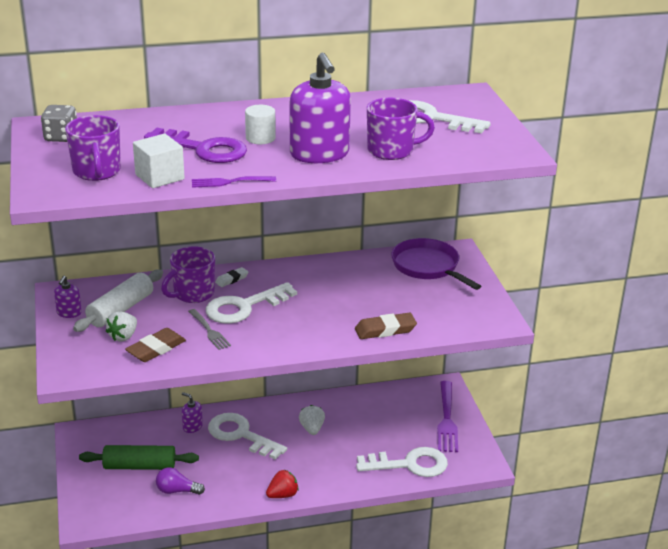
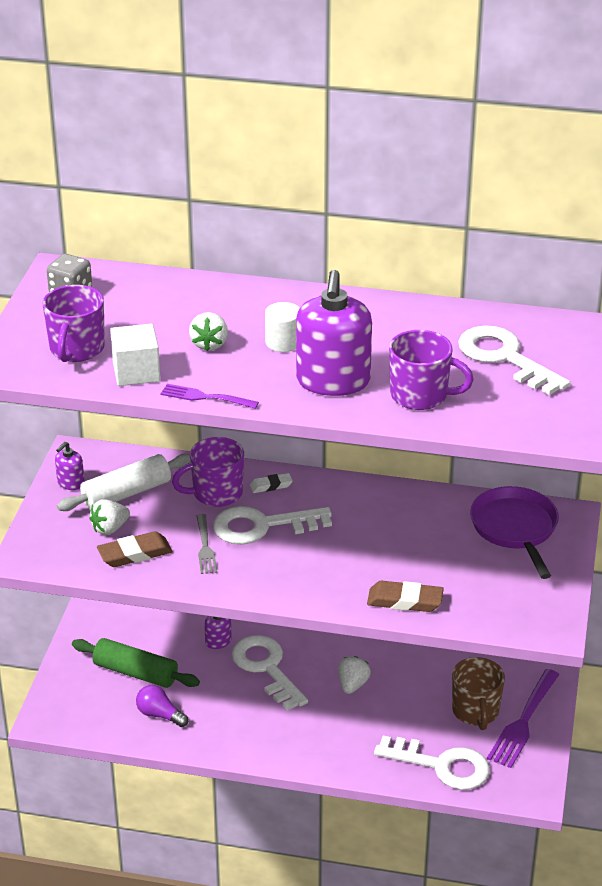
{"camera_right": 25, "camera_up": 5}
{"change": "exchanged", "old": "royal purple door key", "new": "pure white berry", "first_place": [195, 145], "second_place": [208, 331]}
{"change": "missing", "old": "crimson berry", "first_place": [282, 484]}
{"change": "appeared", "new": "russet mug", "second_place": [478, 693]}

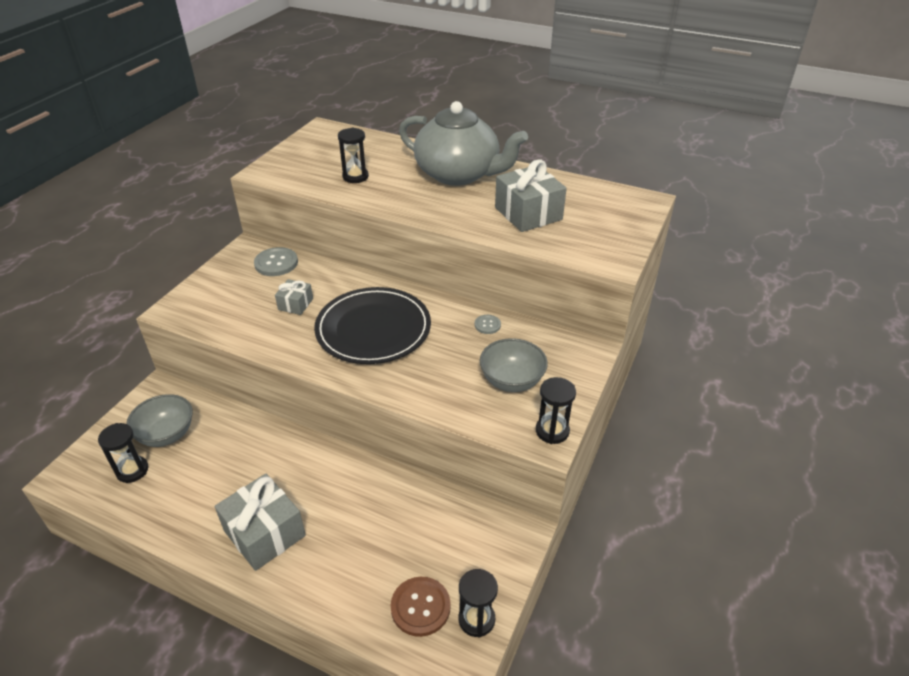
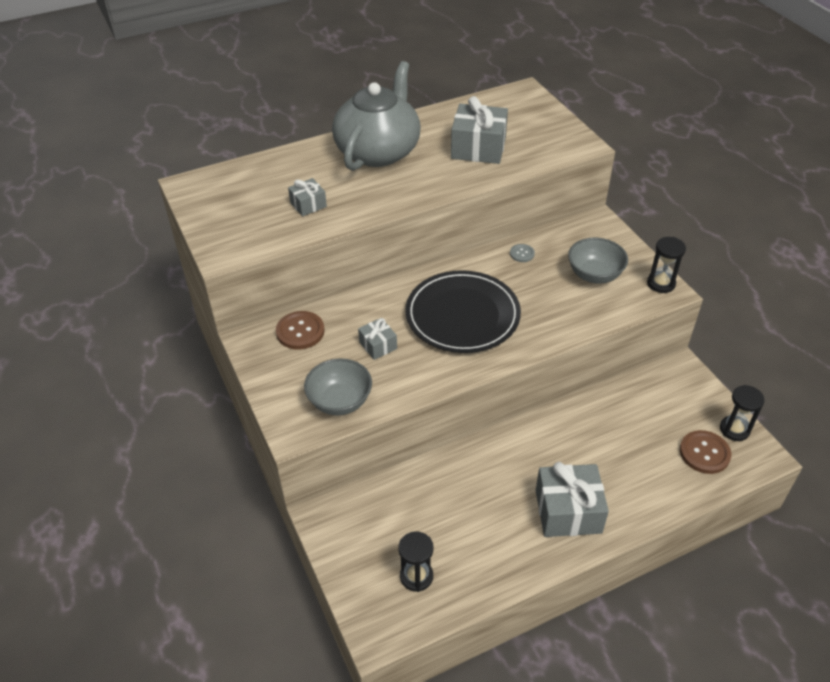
{"camera_right": -50, "camera_up": 5}
{"change": "relocated", "old": "grey deep dish", "first_place": [159, 420], "second_place": [338, 386]}
{"change": "colour", "old": "grey button", "new": "russet button", "first_place": [276, 261], "second_place": [300, 330]}
{"change": "exchanged", "old": "black sandglass", "new": "grey wrapped gift", "first_place": [353, 155], "second_place": [307, 197]}
{"change": "spun", "old": "grey tea pot", "first_place": [463, 143], "second_place": [376, 116], "degrees": -45}

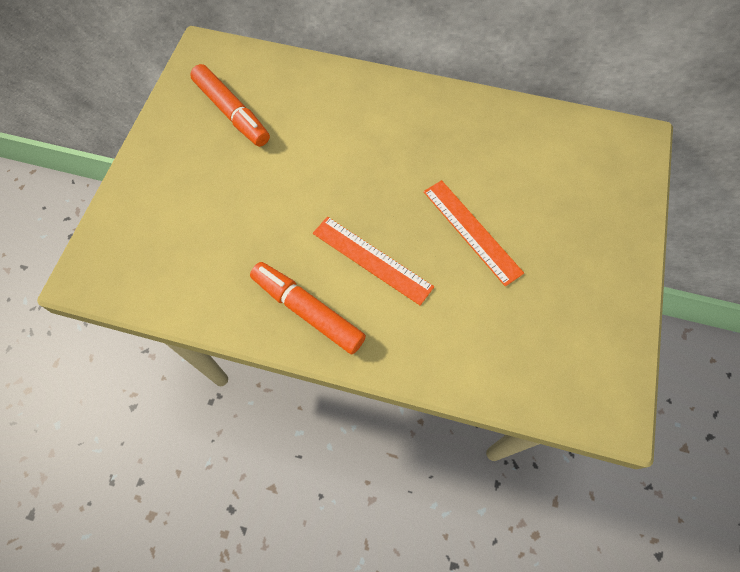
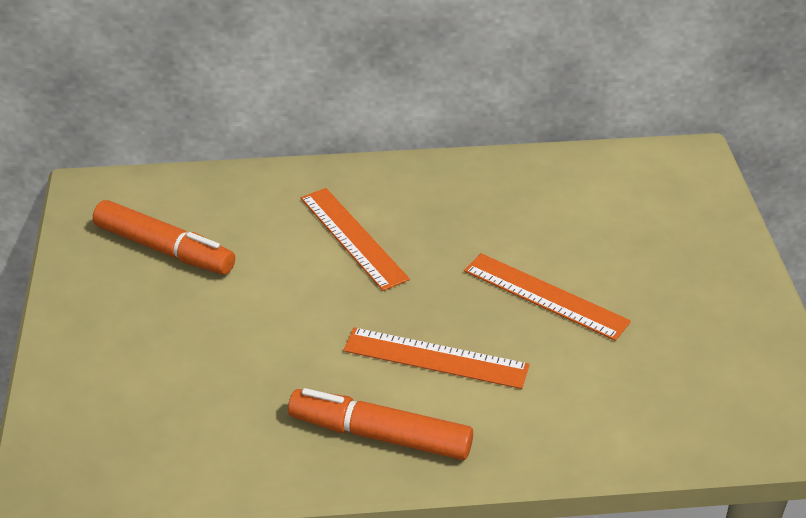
{"camera_right": -20, "camera_up": -25}
{"change": "appeared", "new": "orange straightedge", "second_place": [355, 239]}

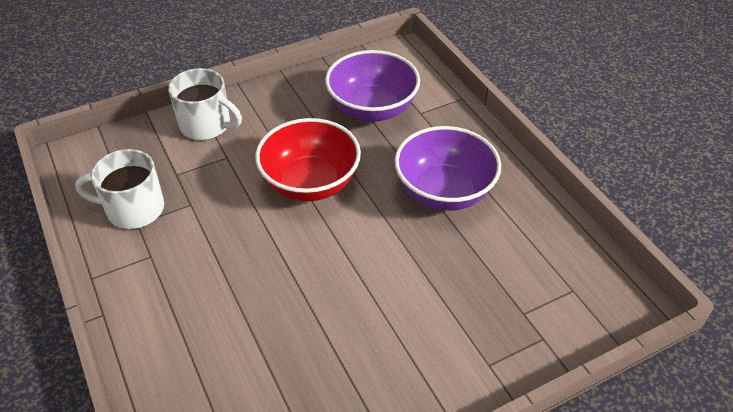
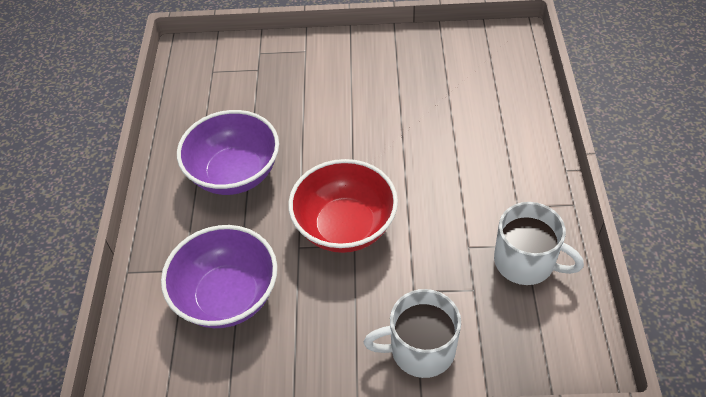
{"camera_right": -150, "camera_up": 5}
{"change": "spun", "old": "pure white mug", "first_place": [205, 104], "second_place": [412, 333], "degrees": -60}

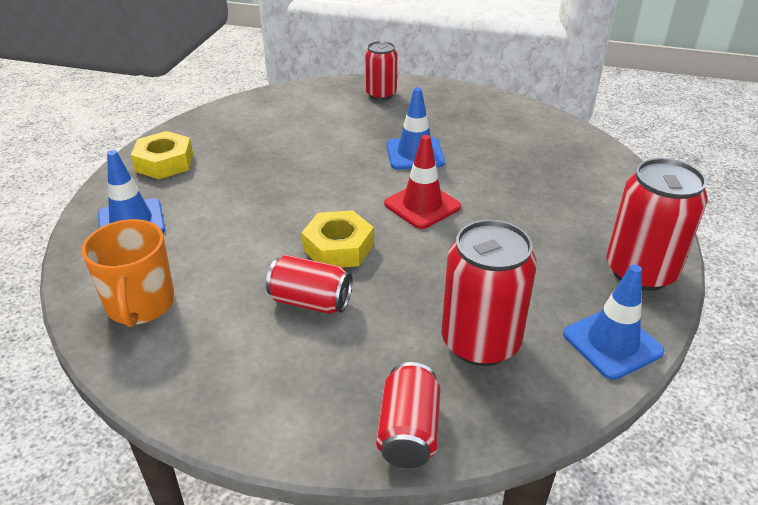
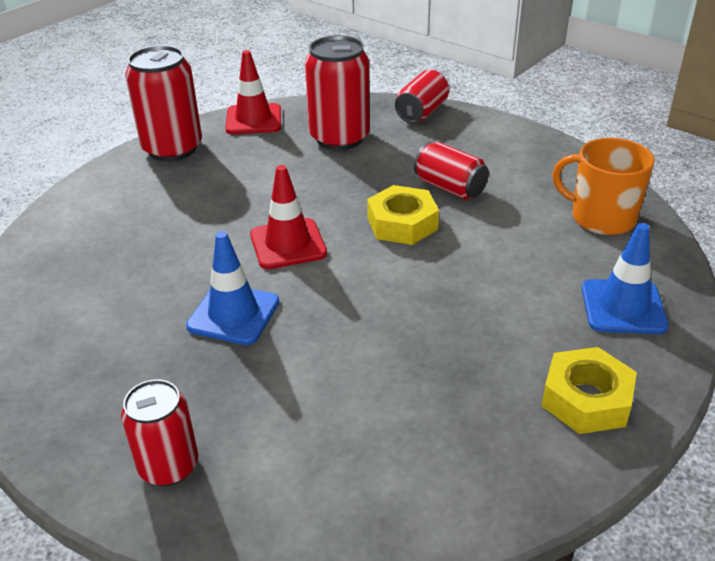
{"camera_right": -155, "camera_up": 0}
{"change": "spun", "old": "orange mug", "first_place": [128, 273], "second_place": [603, 186], "degrees": -75}
{"change": "colour", "old": "cobalt safety cone", "new": "crimson safety cone", "first_place": [614, 322], "second_place": [253, 92]}

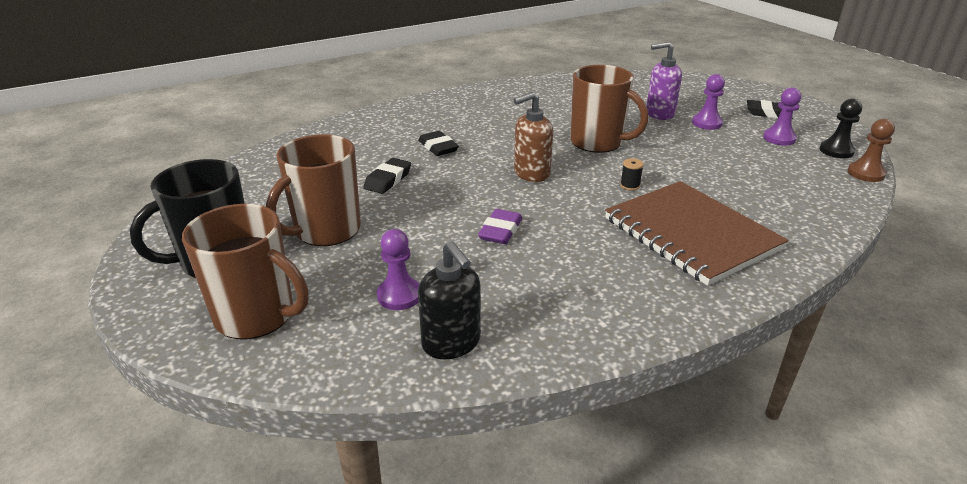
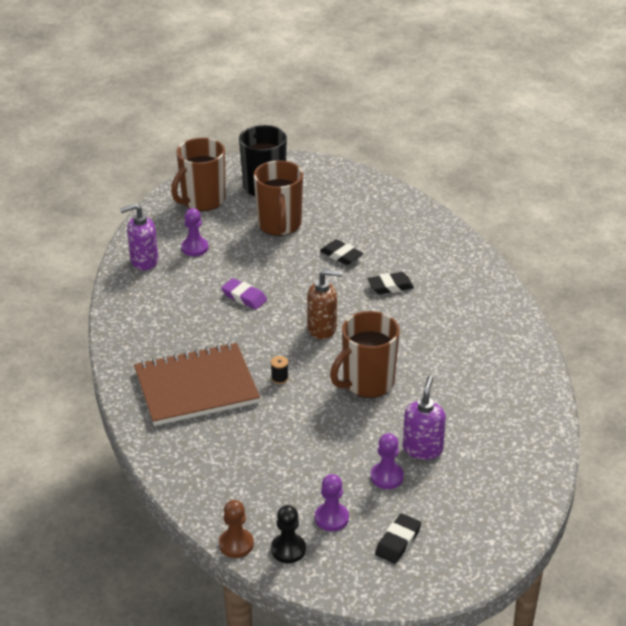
{"camera_right": 105, "camera_up": 5}
{"change": "spun", "old": "russet mug", "first_place": [313, 190], "second_place": [278, 198], "degrees": -150}
{"change": "colour", "old": "black soap dispenser", "new": "royal purple soap dispenser", "first_place": [449, 300], "second_place": [139, 236]}
{"change": "spun", "old": "russet soap dispenser", "first_place": [533, 137], "second_place": [324, 304], "degrees": 105}

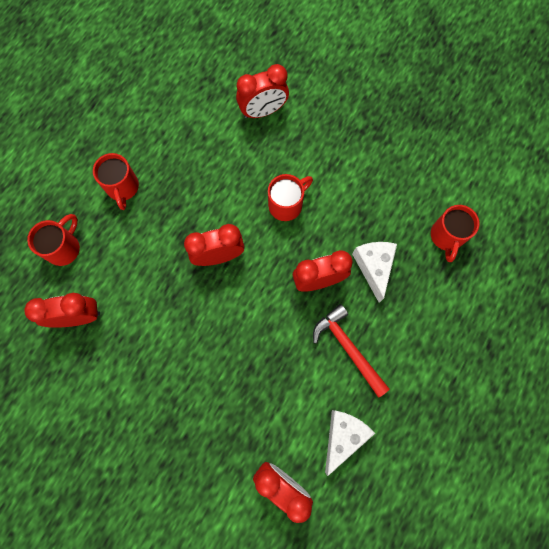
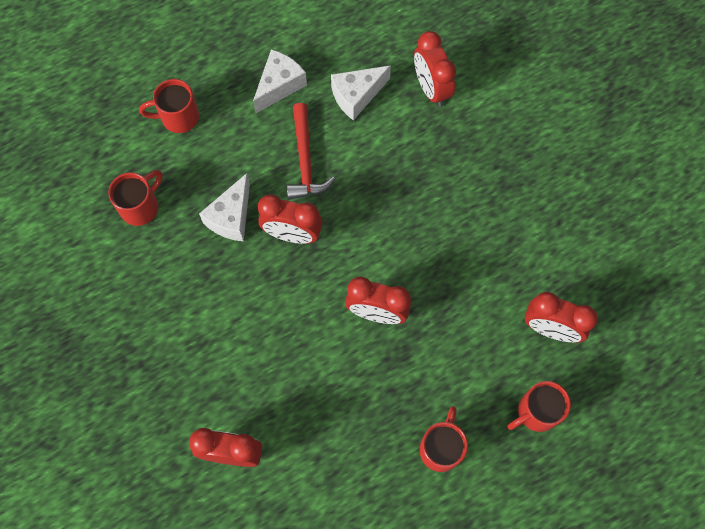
{"camera_right": -150, "camera_up": -5}
{"change": "relocated", "old": "crimson mug", "first_place": [290, 197], "second_place": [169, 106]}
{"change": "appeared", "new": "pure white piece of cheese", "second_place": [280, 81]}

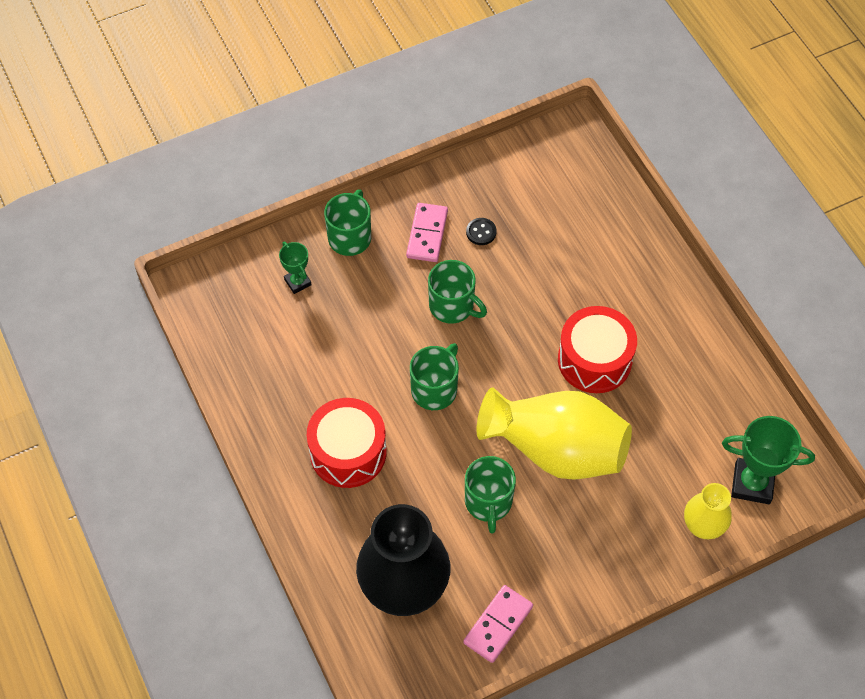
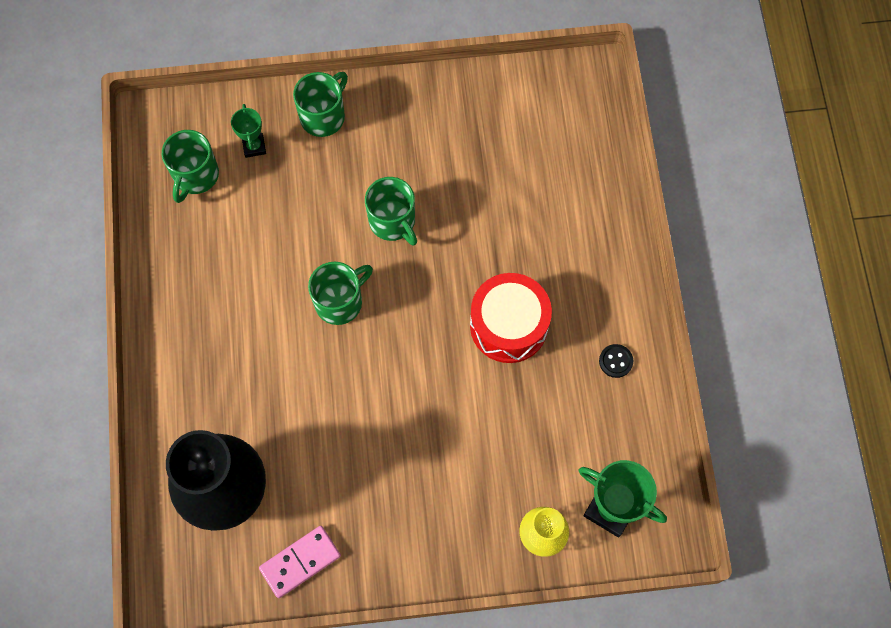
{"camera_right": 20, "camera_up": 10}
{"change": "missing", "old": "crimson drum", "first_place": [347, 443]}
{"change": "missing", "old": "rosy domino tile", "first_place": [427, 232]}
{"change": "relocated", "old": "emerald mug", "first_place": [490, 495], "second_place": [190, 166]}
{"change": "relocated", "old": "black button", "first_place": [481, 231], "second_place": [616, 361]}
{"change": "missing", "old": "yellow vase", "first_place": [554, 433]}

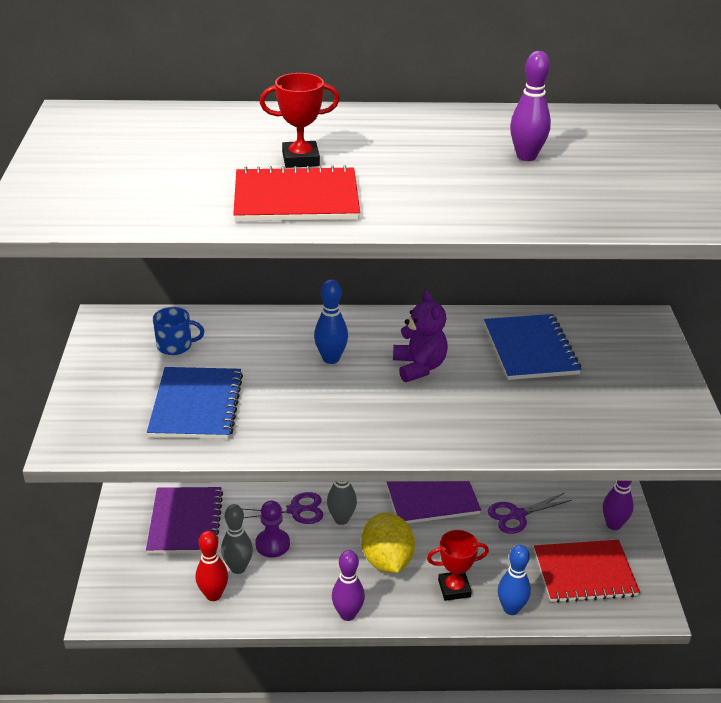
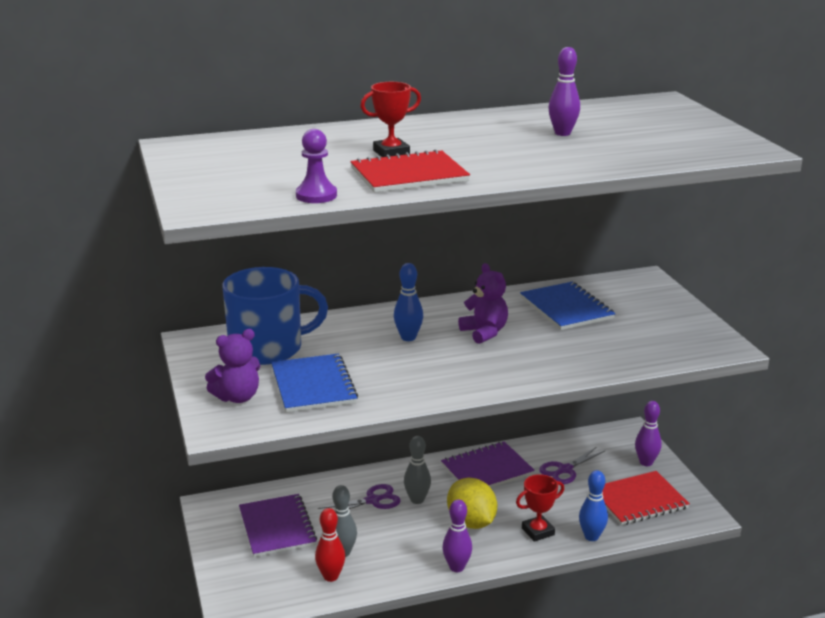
{"camera_right": -15, "camera_up": -10}
{"change": "size", "old": "cobalt mug", "first_place": [178, 331], "second_place": [275, 316], "factor": 2.3}
{"change": "relocated", "old": "royal purple pawn", "first_place": [272, 529], "second_place": [316, 166]}
{"change": "appeared", "new": "royal purple teddy", "second_place": [232, 366]}

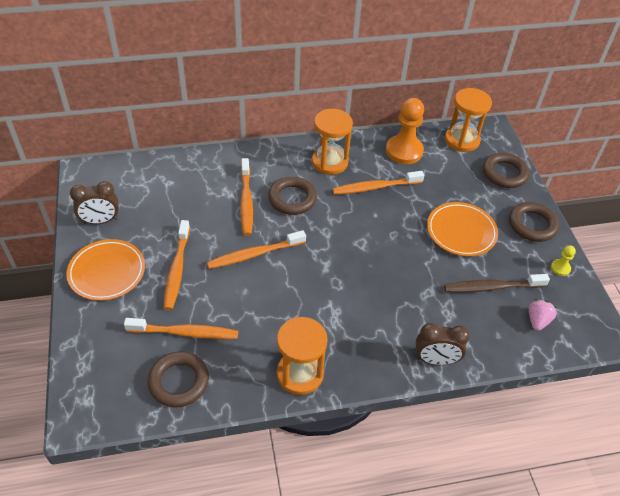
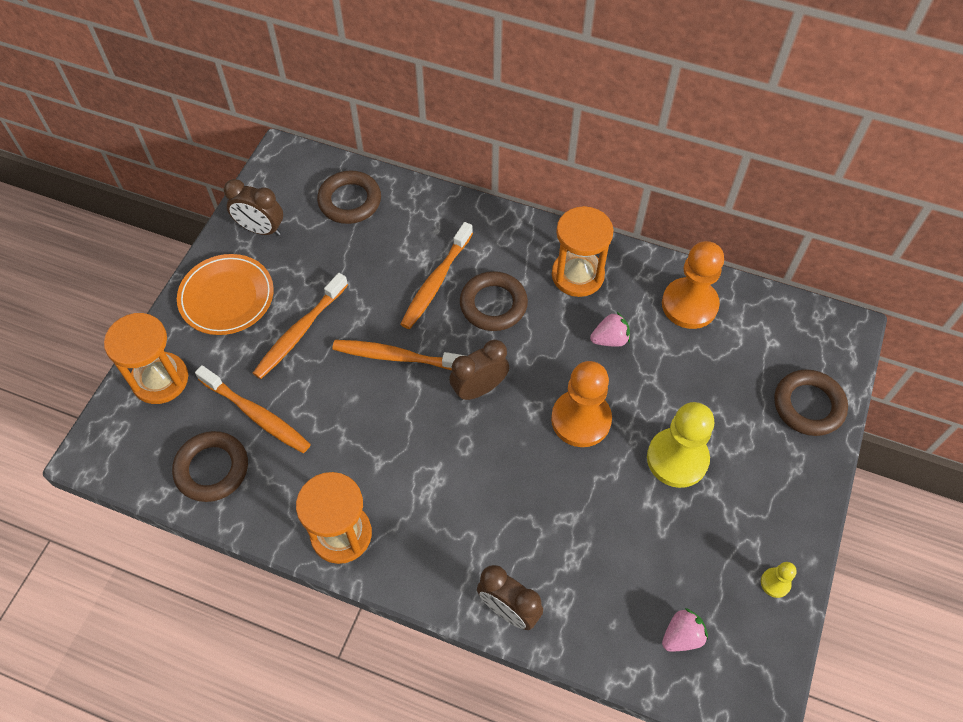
{"camera_right": 35, "camera_up": 10}
{"change": "exchanged", "old": "orange dental brush", "new": "rosy berry", "first_place": [378, 183], "second_place": [610, 329]}
{"change": "exchanged", "old": "orange flat dish", "new": "yellow pawn", "first_place": [462, 229], "second_place": [680, 445]}
{"change": "missing", "old": "russet dental brush", "first_place": [497, 283]}
{"change": "relocated", "old": "orange sandglass", "first_place": [468, 120], "second_place": [146, 358]}
{"change": "relocated", "old": "russet ring", "first_place": [534, 222], "second_place": [349, 197]}
{"change": "appeared", "new": "russet clock", "second_place": [479, 370]}
{"change": "appeared", "new": "orange pawn", "second_place": [581, 404]}

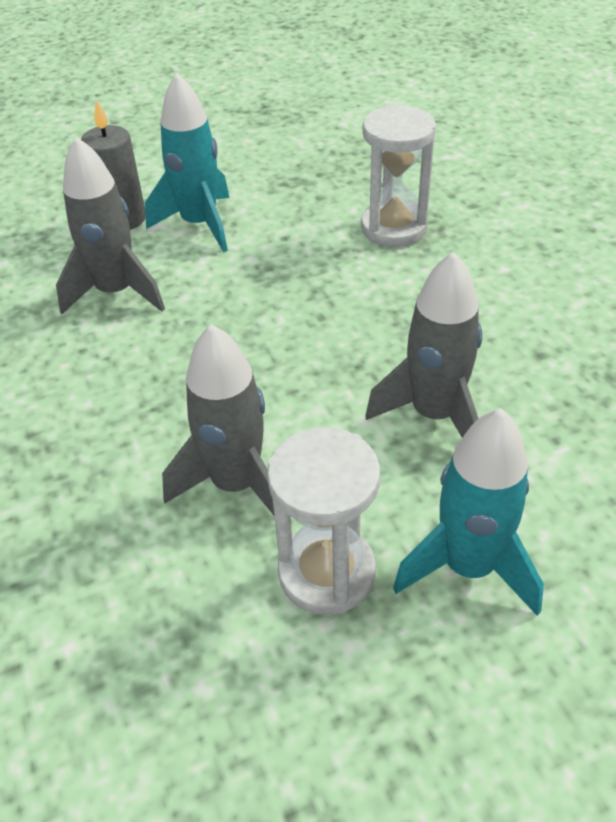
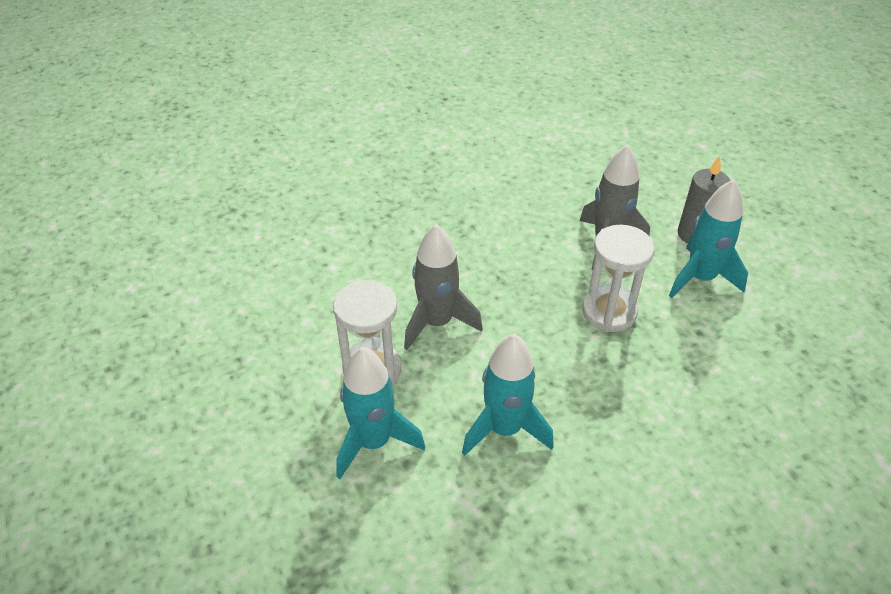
{"camera_right": 85, "camera_up": 0}
{"change": "relocated", "old": "pure white sandglass", "first_place": [398, 176], "second_place": [618, 278]}
{"change": "colour", "old": "grey spaceship", "new": "teal spaceship", "first_place": [423, 344], "second_place": [508, 395]}

